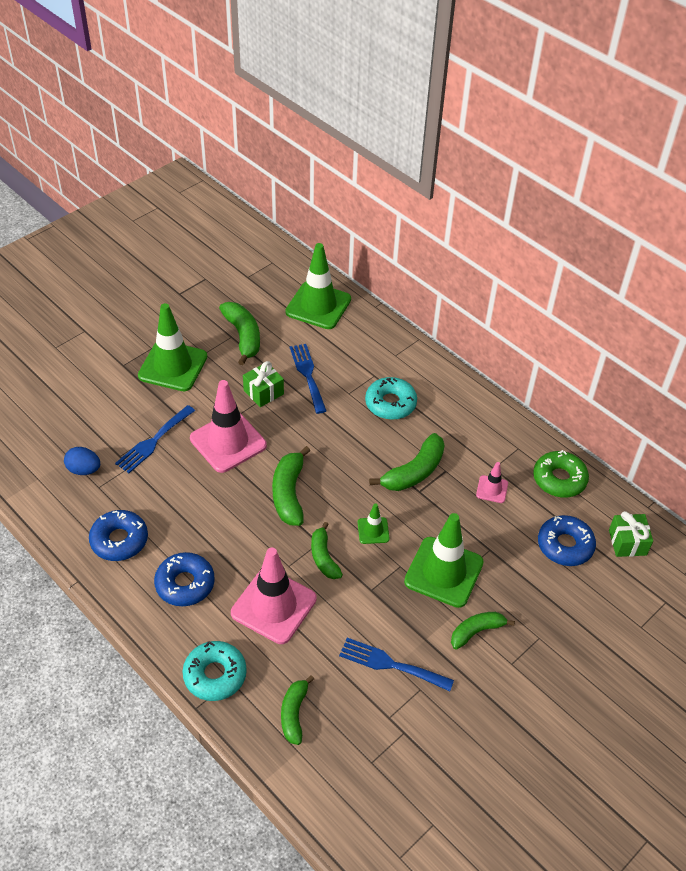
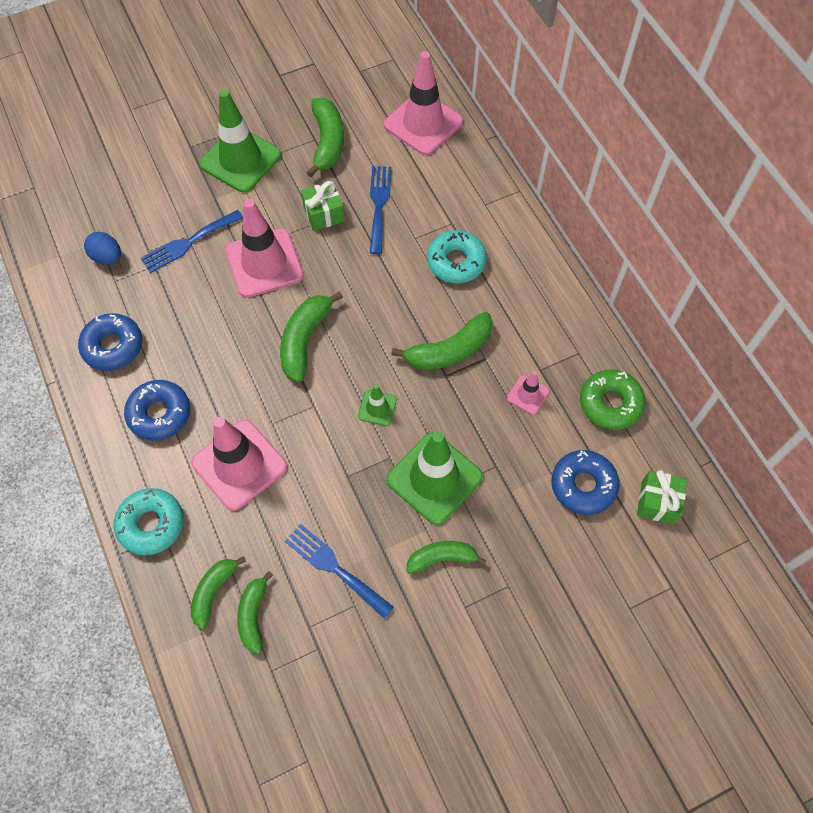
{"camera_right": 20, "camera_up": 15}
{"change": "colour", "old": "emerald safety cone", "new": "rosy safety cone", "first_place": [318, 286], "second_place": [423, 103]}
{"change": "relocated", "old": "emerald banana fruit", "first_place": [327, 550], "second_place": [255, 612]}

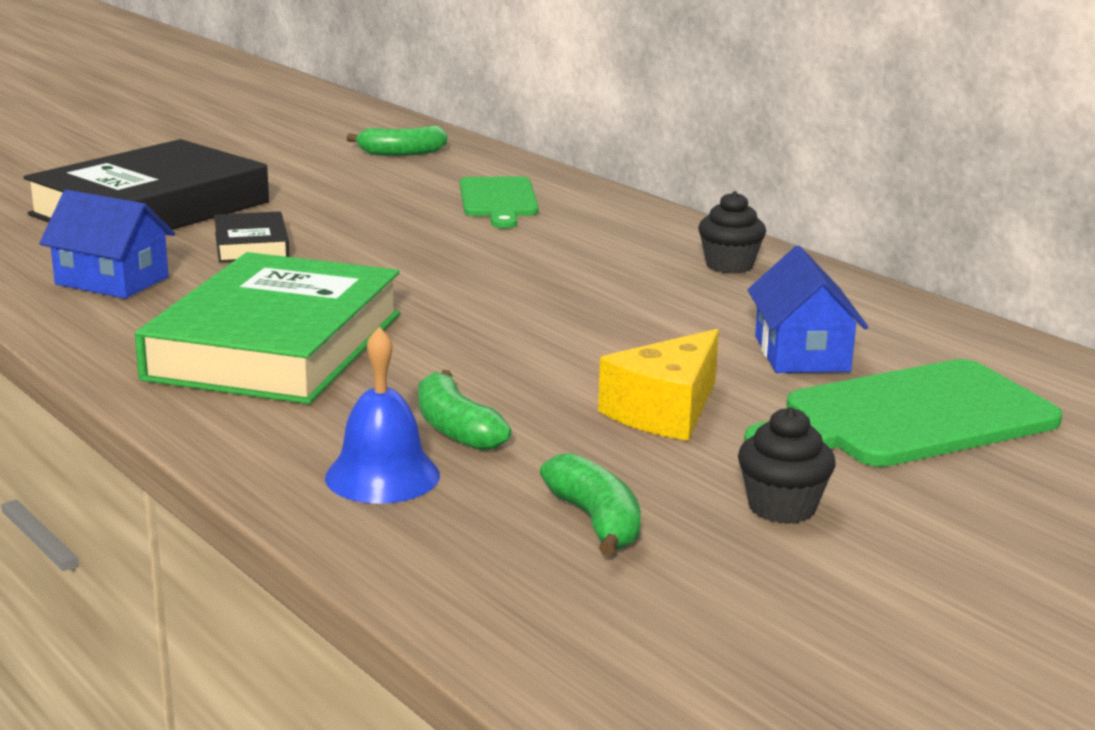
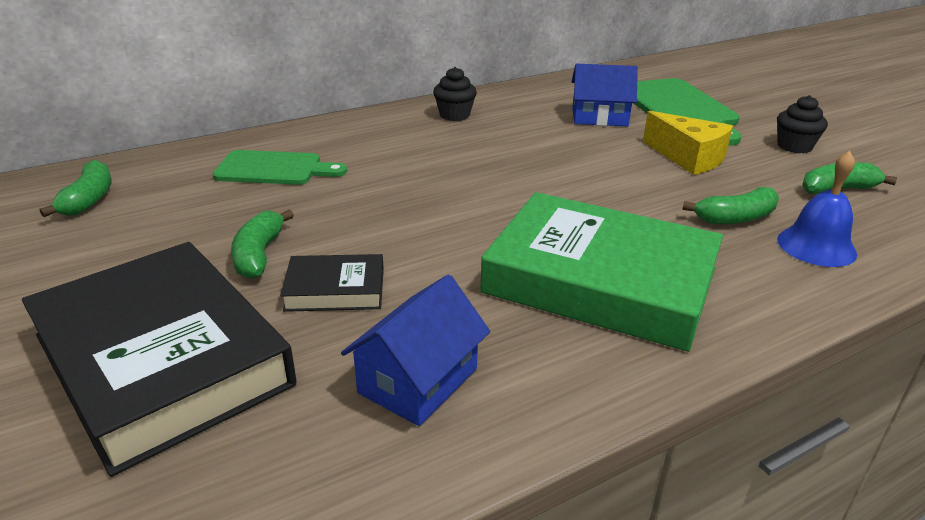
{"camera_right": -80, "camera_up": 10}
{"change": "appeared", "new": "emerald banana fruit", "second_place": [262, 244]}

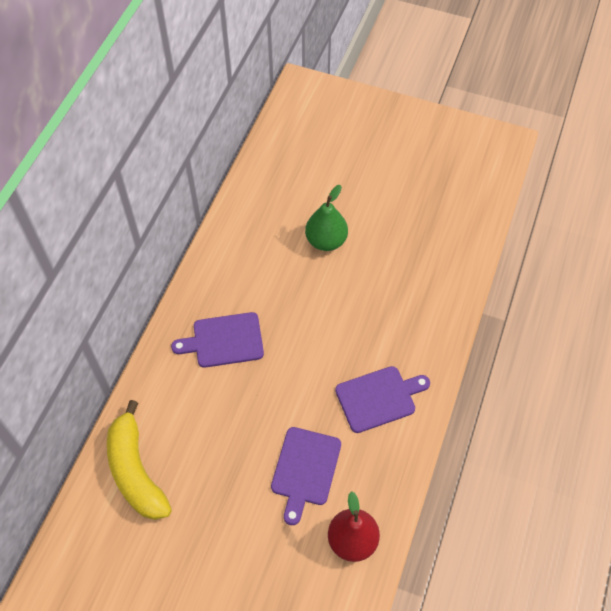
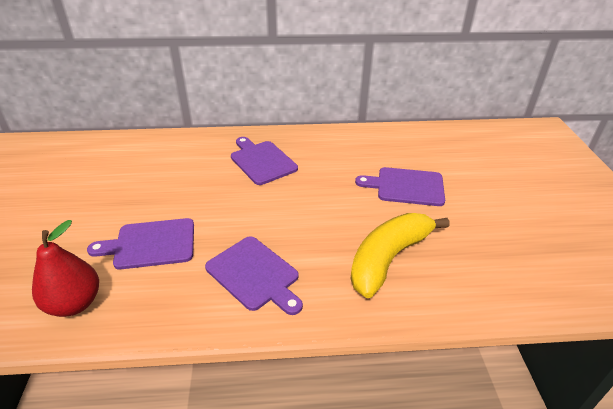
{"camera_right": 65, "camera_up": -20}
{"change": "relocated", "old": "yellow banana fruit", "first_place": [139, 460], "second_place": [399, 255]}
{"change": "exchanged", "old": "emerald toy pear", "new": "royal purple bread board", "first_place": [326, 218], "second_place": [400, 186]}

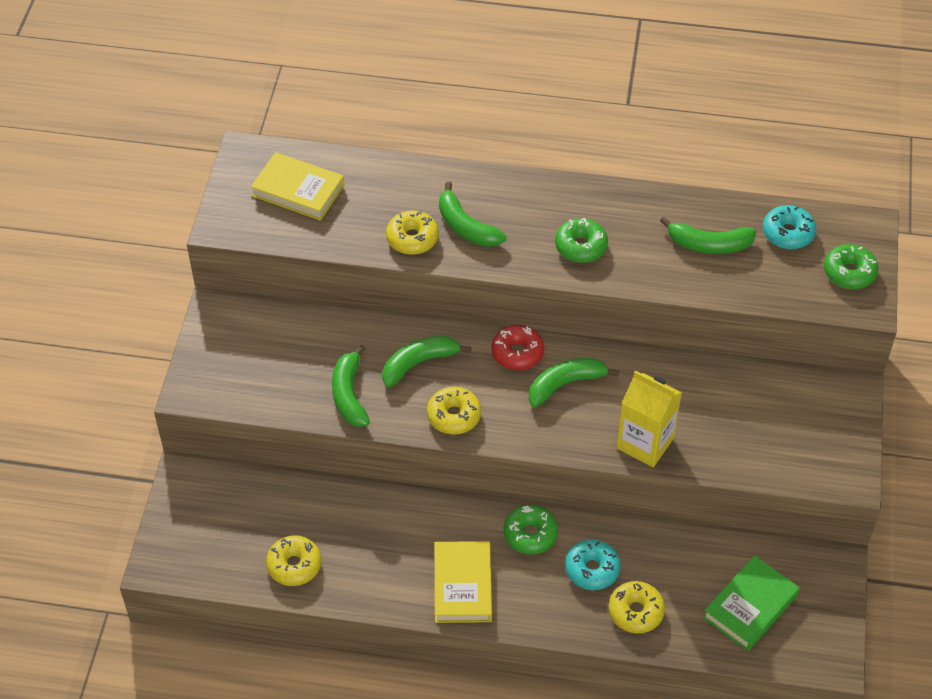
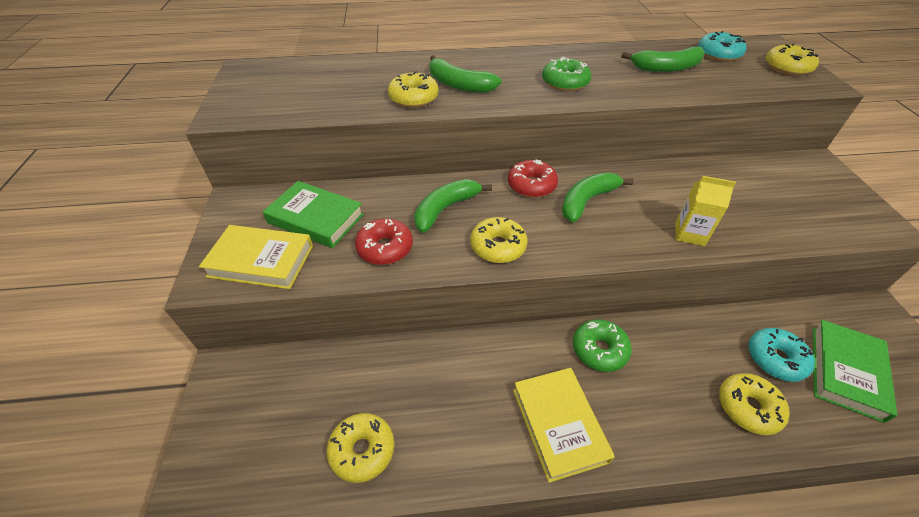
{"camera_right": -15, "camera_up": -5}
{"change": "relocated", "old": "yellow hardback", "first_place": [297, 186], "second_place": [256, 257]}
{"change": "exchanged", "old": "emerald banana fruit", "new": "crimson doughnut", "first_place": [351, 386], "second_place": [384, 242]}
{"change": "relocated", "old": "teal doughnut", "first_place": [593, 564], "second_place": [781, 355]}
{"change": "size", "old": "yellow milk carton", "first_place": [649, 418], "second_place": [705, 211], "factor": 0.65}
{"change": "colour", "old": "emerald doughnut", "new": "yellow doughnut", "first_place": [851, 266], "second_place": [792, 60]}
{"change": "appeared", "new": "emerald hardback", "second_place": [313, 214]}

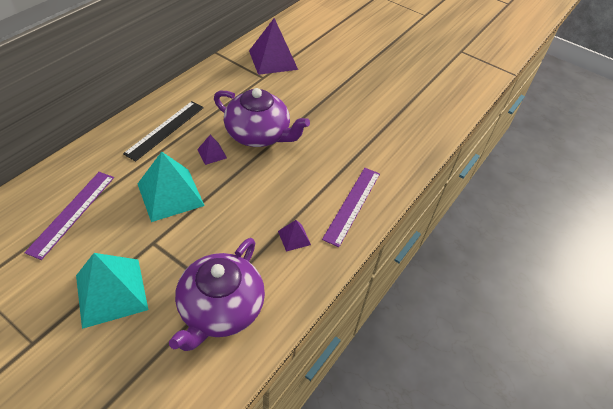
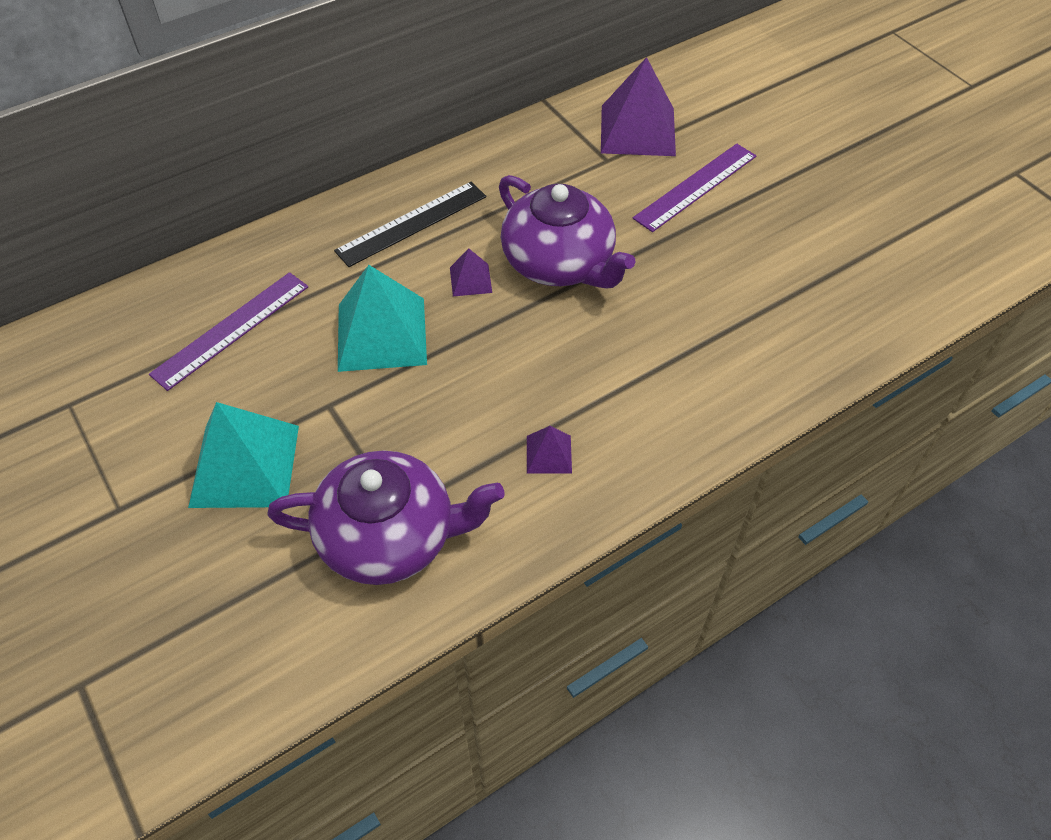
{"camera_right": 25, "camera_up": 5}
{"change": "spun", "old": "royal purple tea pot", "first_place": [217, 294], "second_place": [385, 517], "degrees": -135}
{"change": "relocated", "old": "royal purple straightedge", "first_place": [351, 207], "second_place": [694, 188]}

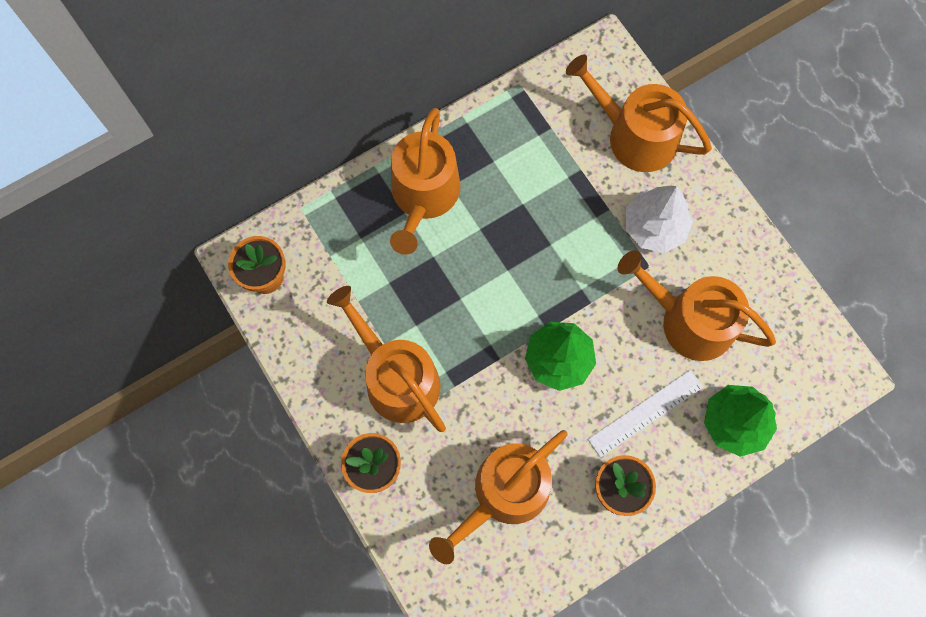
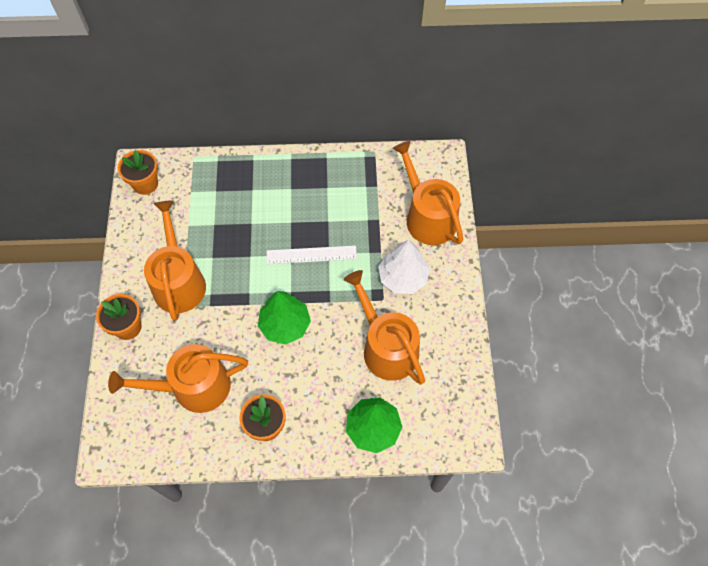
{"camera_right": 30, "camera_up": -10}
{"change": "missing", "old": "orange watering can", "first_place": [425, 181]}
{"change": "relocated", "old": "pure white straightedge", "first_place": [645, 414], "second_place": [312, 255]}

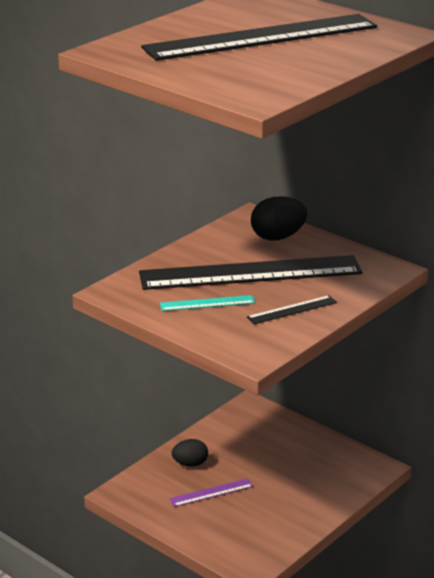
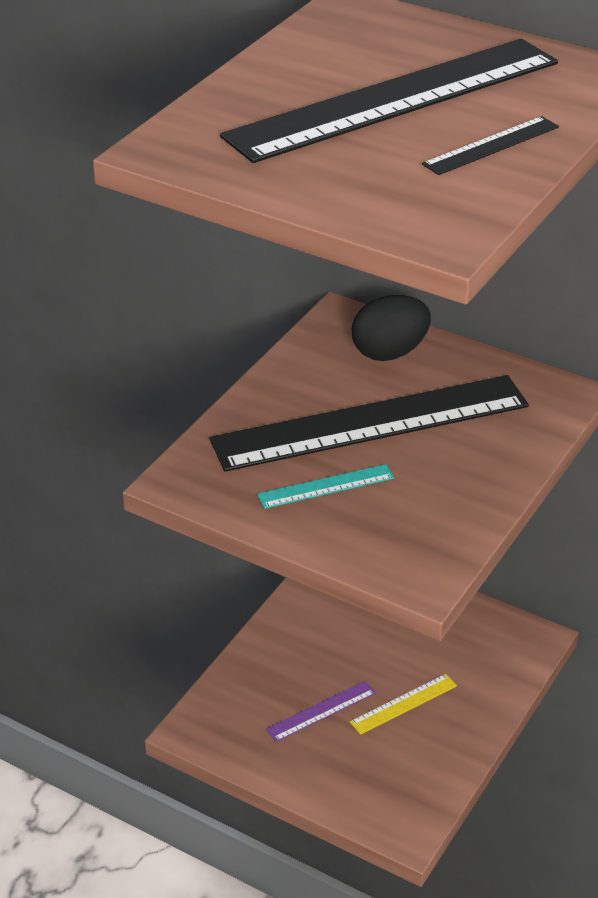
{"camera_right": -10, "camera_up": 10}
{"change": "missing", "old": "black toy egg", "first_place": [190, 453]}
{"change": "relocated", "old": "black straightedge", "first_place": [292, 309], "second_place": [490, 145]}
{"change": "appeared", "new": "yellow straightedge", "second_place": [403, 704]}

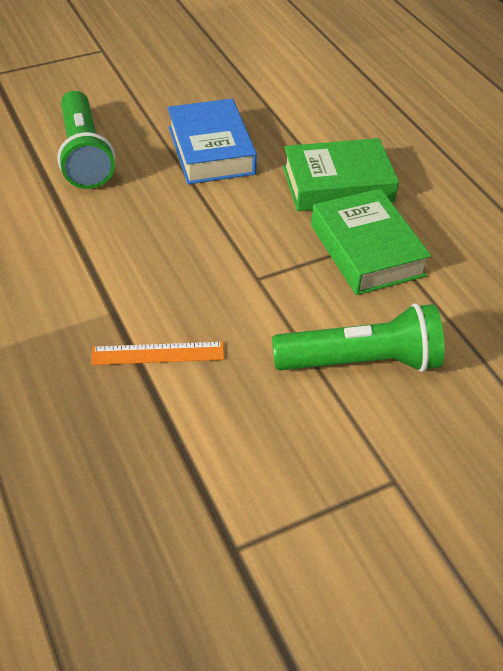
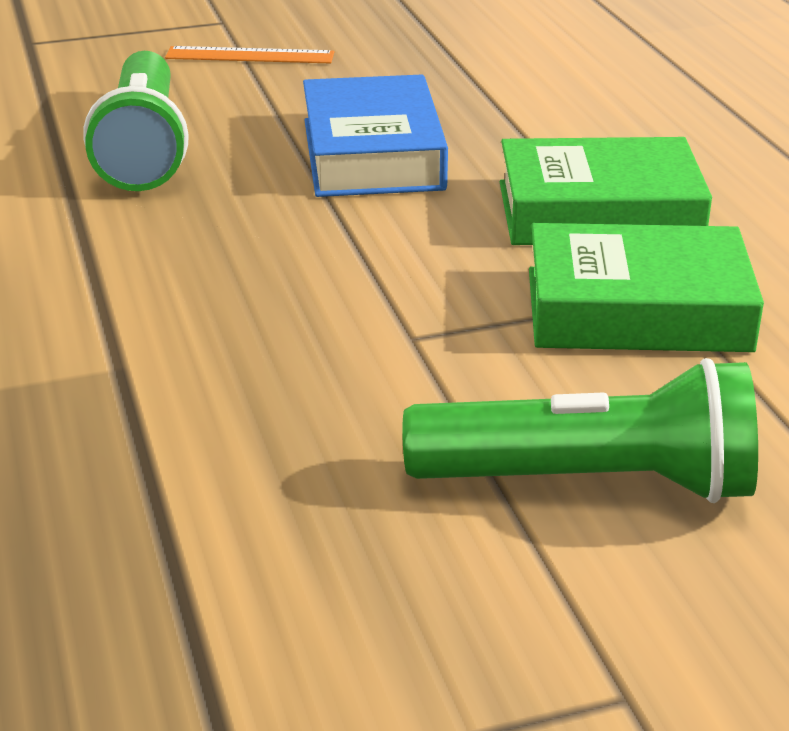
{"camera_right": 10, "camera_up": -15}
{"change": "relocated", "old": "orange straightedge", "first_place": [157, 353], "second_place": [249, 54]}
{"change": "spun", "old": "emerald hardback", "first_place": [371, 242], "second_place": [646, 287], "degrees": -75}

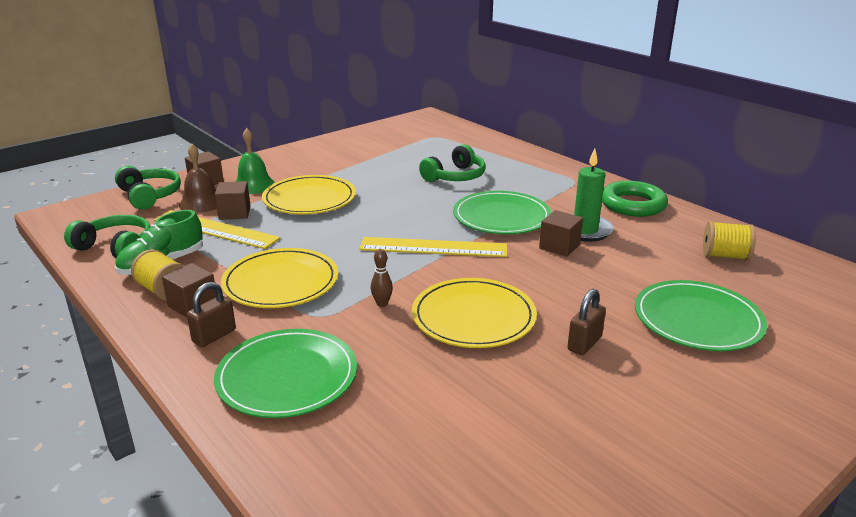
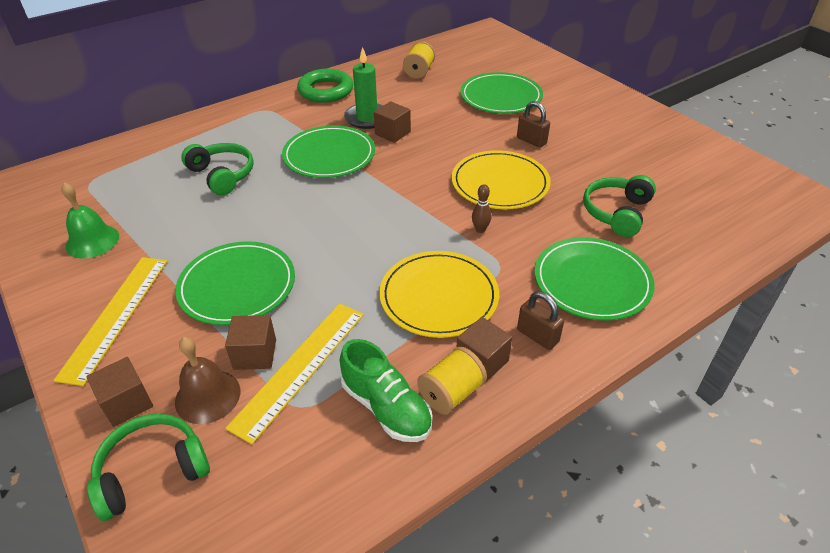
{"camera_right": -85, "camera_up": 15}
{"change": "relocated", "old": "emerald headphones", "first_place": [107, 236], "second_place": [619, 206]}
{"change": "relocated", "old": "emerald hand bell", "first_place": [255, 161], "second_place": [90, 220]}
{"change": "colour", "old": "yellow flat dish", "new": "emerald flat dish", "first_place": [309, 194], "second_place": [235, 283]}
{"change": "relocated", "old": "yellow straightedge", "first_place": [433, 247], "second_place": [110, 321]}

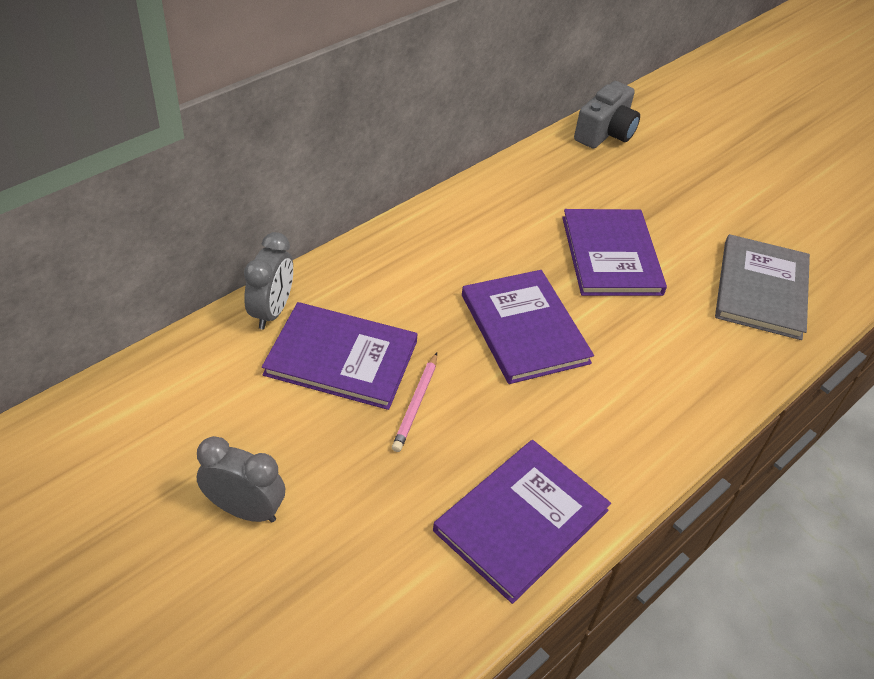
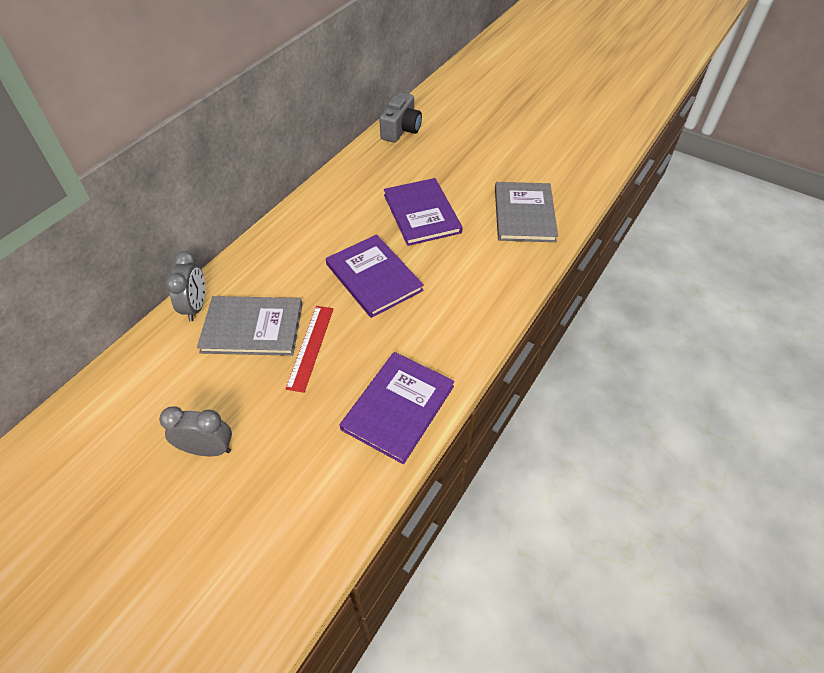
{"camera_right": -10, "camera_up": 5}
{"change": "colour", "old": "royal purple hardback", "new": "grey hardback", "first_place": [340, 356], "second_place": [250, 326]}
{"change": "exchanged", "old": "rosy pencil", "new": "crimson straightedge", "first_place": [414, 402], "second_place": [309, 349]}

